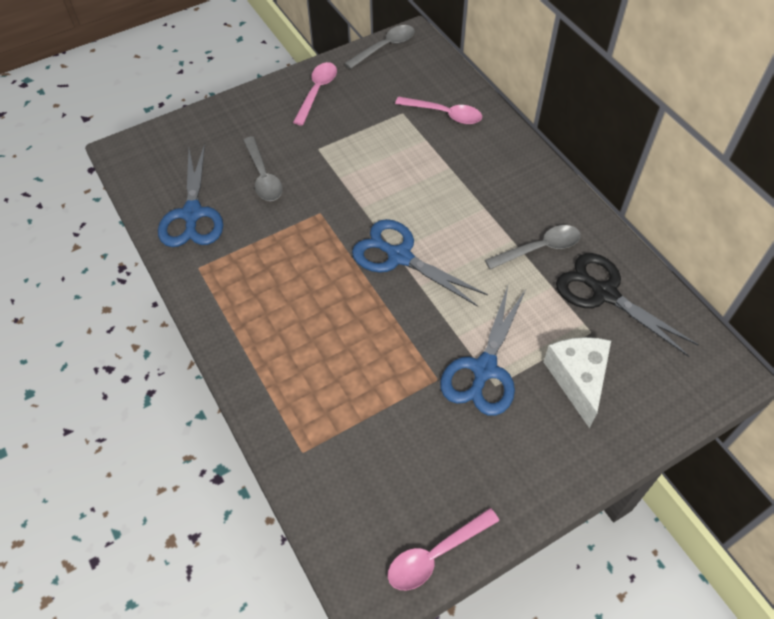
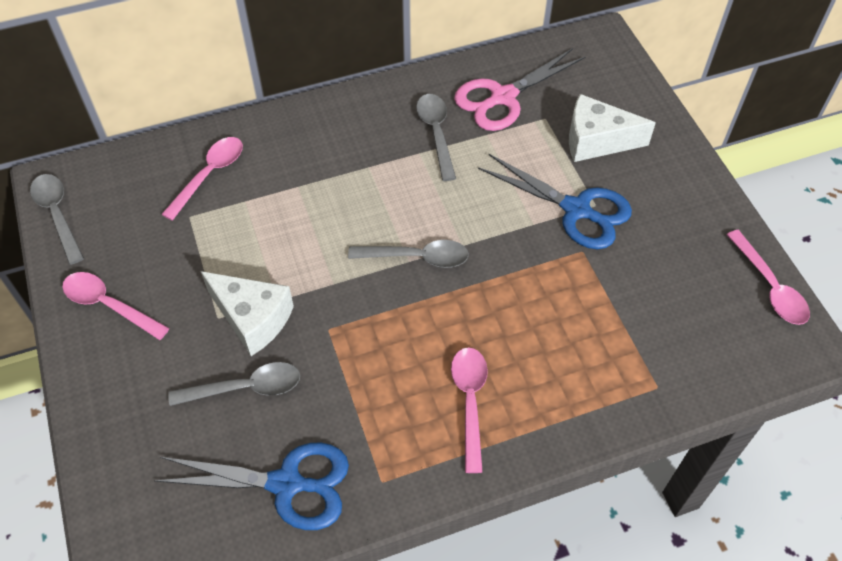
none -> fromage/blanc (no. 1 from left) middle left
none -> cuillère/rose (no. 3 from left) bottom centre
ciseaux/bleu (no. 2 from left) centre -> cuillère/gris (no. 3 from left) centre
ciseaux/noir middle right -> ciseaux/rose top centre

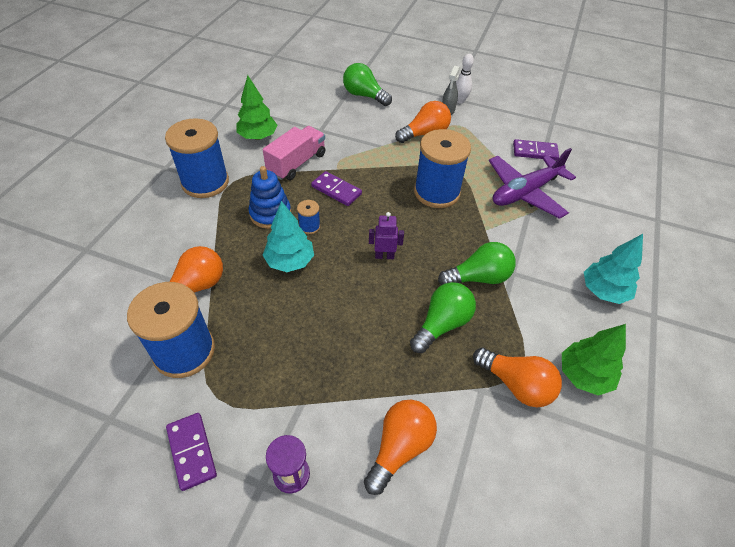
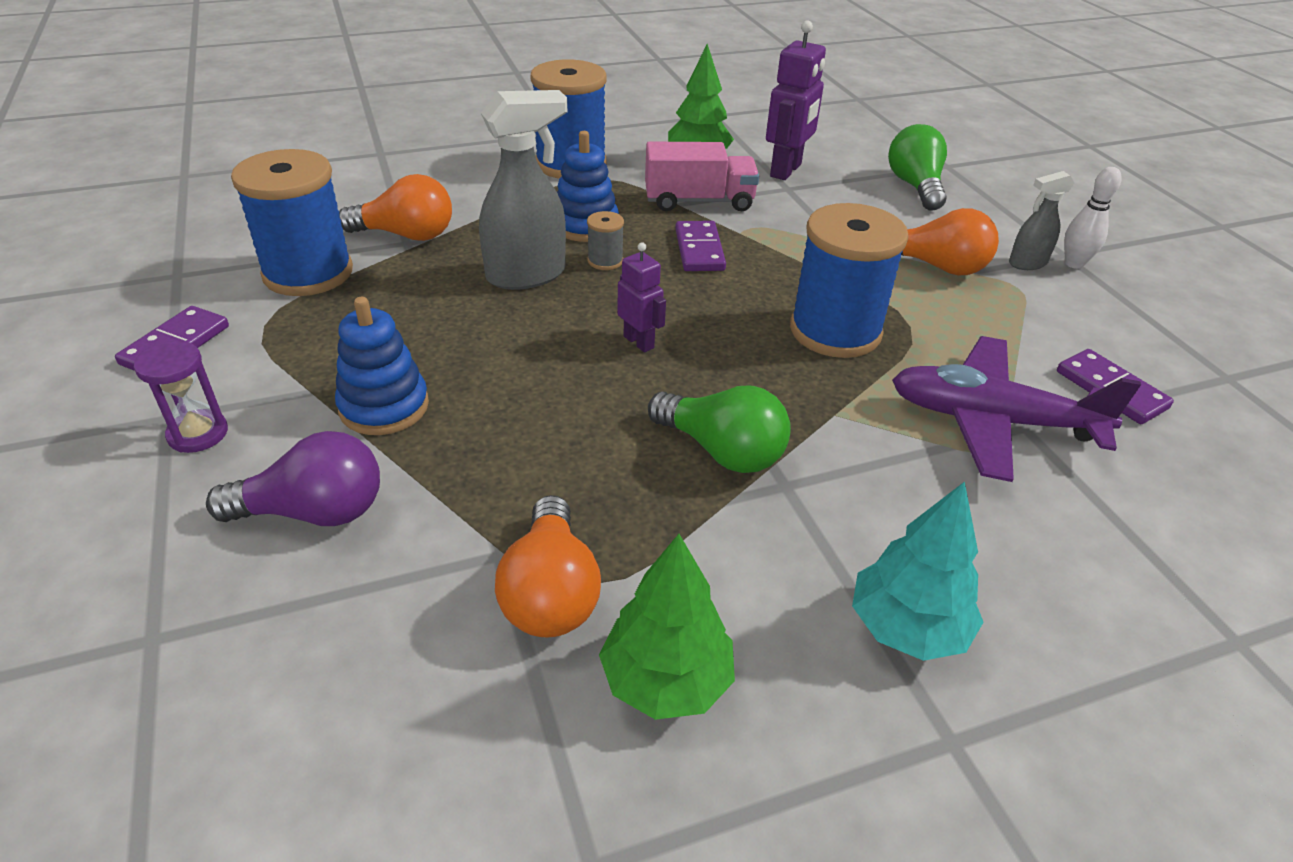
ampoule/vert (no. 2 from left) centre -> none
none -> jouet à empiler/bleu (no. 1 from left) middle left
none -> robot/violet (no. 2 from left) top centre
arbre/turquoise (no. 1 from left) centre -> vaporisateur/gris (no. 1 from left) top centre
bobine/bleu (no. 3 from left) centre -> bobine/gris top centre
ampoule/orange (no. 2 from left) bottom centre -> ampoule/violet middle left

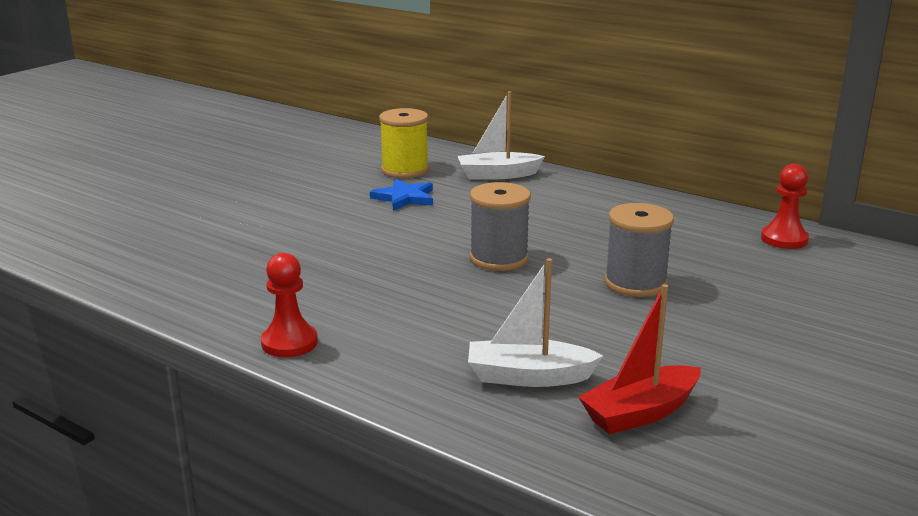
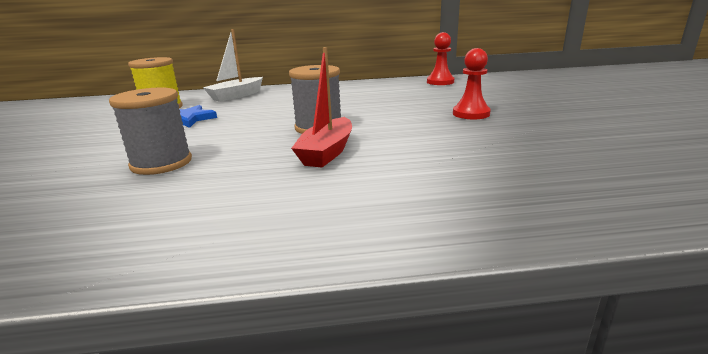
bateau/blanc (no. 2 from left) centre -> none
pion/rouge (no. 1 from left in the first image) middle left -> pion/rouge (no. 2 from left) top right, shifted
bateau/rouge bottom right -> bateau/rouge top centre, shifted
bobine/gris (no. 2 from left in the first image) middle right -> bobine/gris (no. 1 from left) middle left, shifted

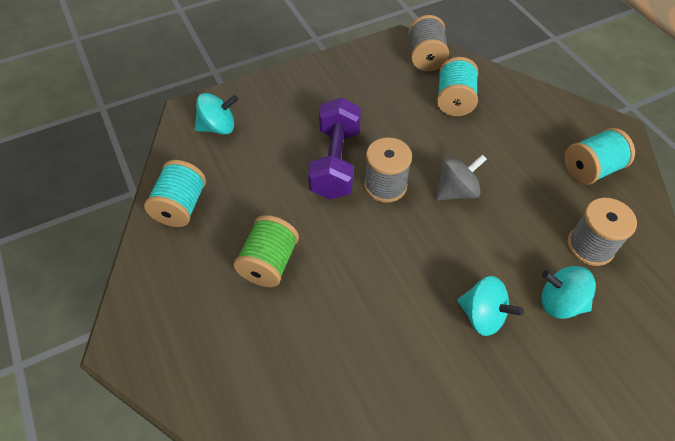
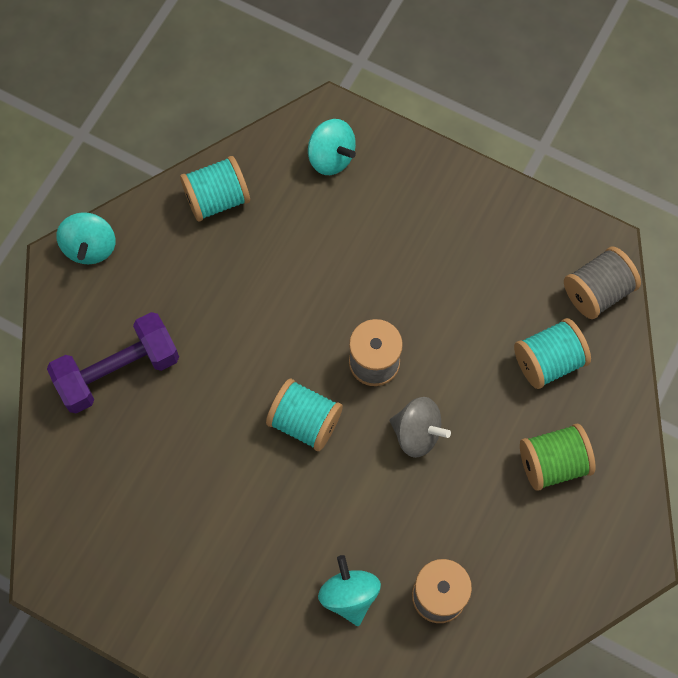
bobine/vert centre -> bobine/vert bottom right, shifted
haltère/violet centre -> haltère/violet middle left, shifted
toupie/turquoise (no. 2 from left in the first image) bottom right -> toupie/turquoise (no. 1 from left) middle left, shifted
bobine/turquoise (no. 3 from left in the first image) middle right -> bobine/turquoise (no. 2 from left) centre, shifted

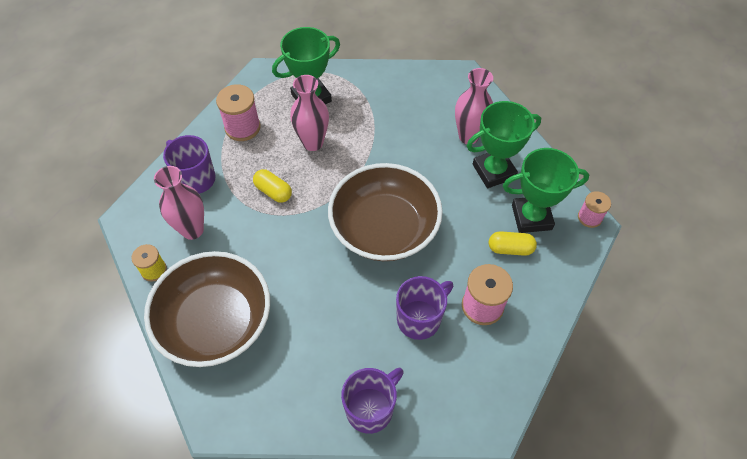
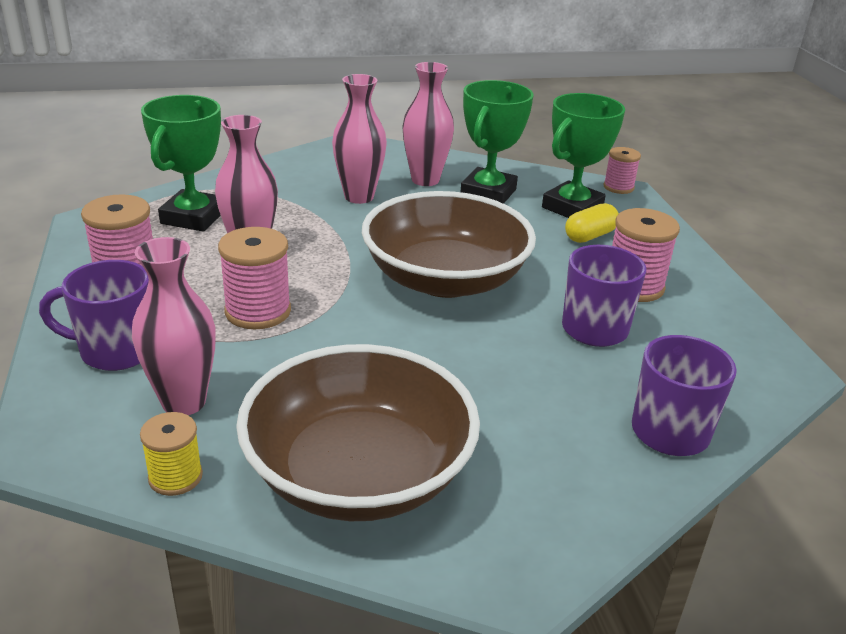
none -> vase/rose (no. 3 from left) top centre
gélule/jaune (no. 1 from left) centre -> bobine/rose (no. 2 from left) middle left

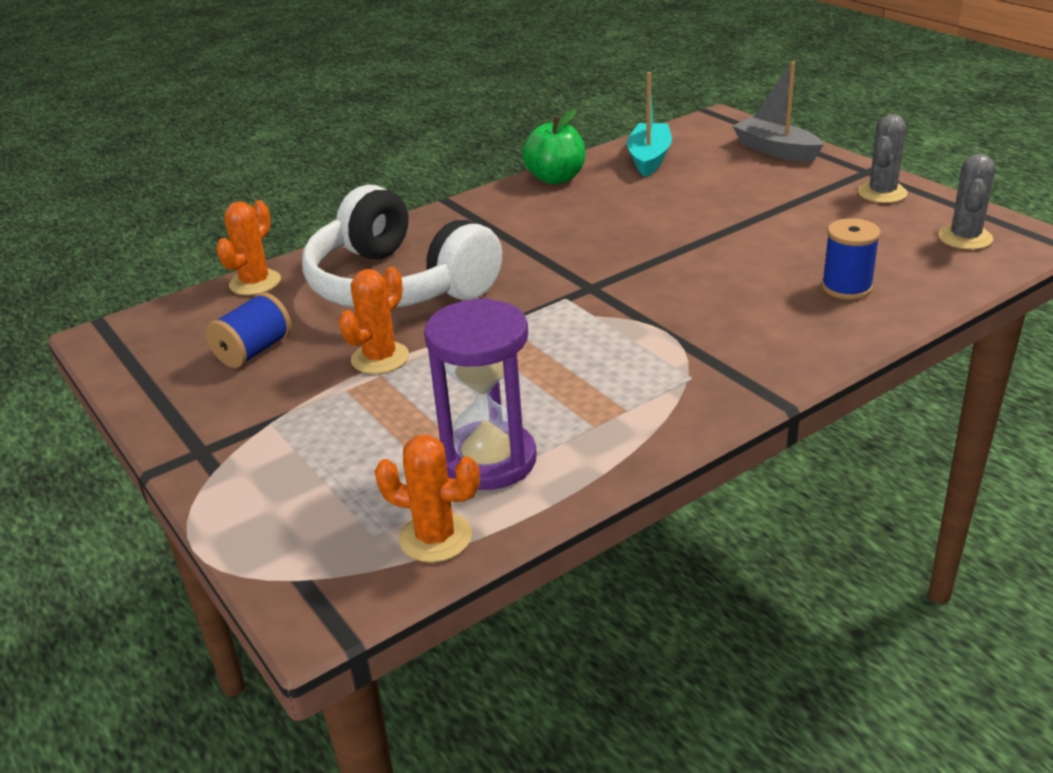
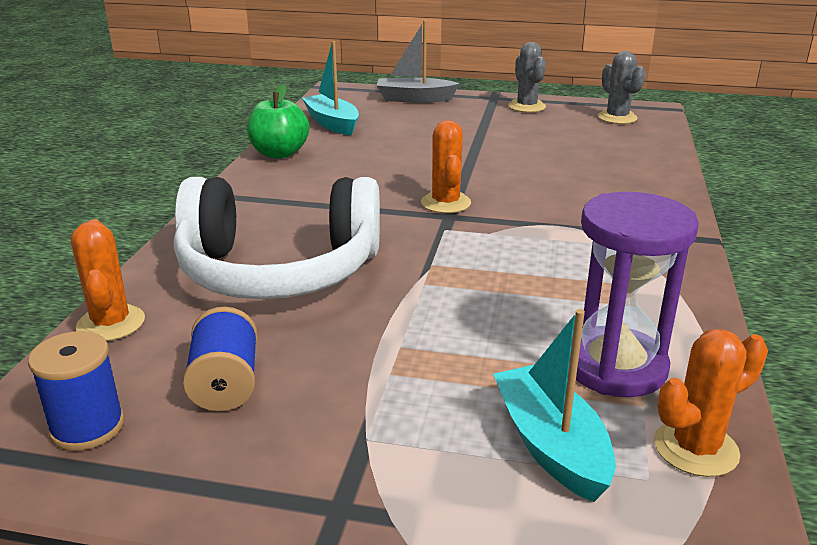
none -> bateau/turquoise (no. 2 from left) bottom right
cactus/orange (no. 2 from left) centre -> cactus/orange (no. 2 from left) top centre, shifted
bobine/bleu (no. 2 from left in the first image) middle right -> bobine/bleu (no. 1 from left) bottom left, shifted

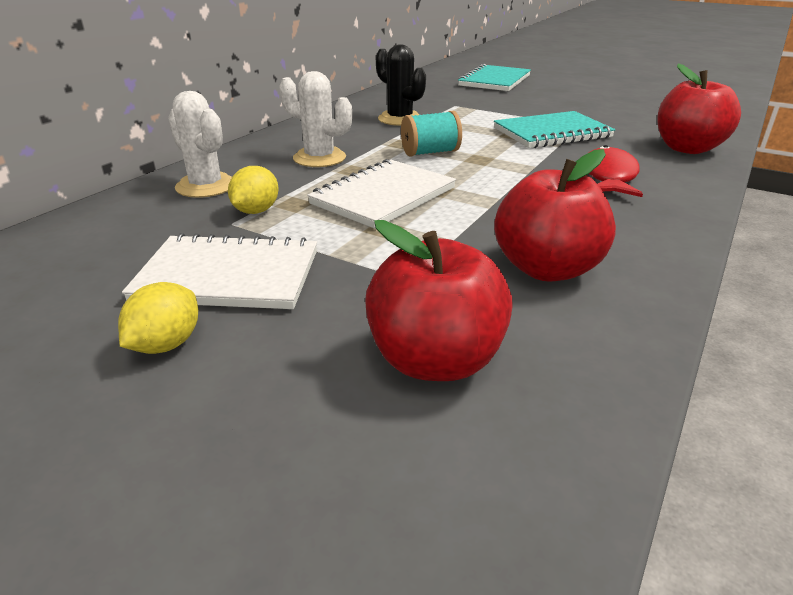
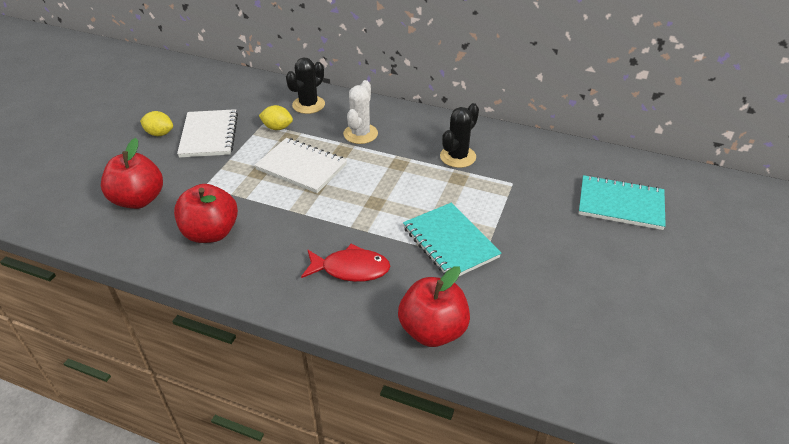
bobine/turquoise top centre -> none
cactus/blanc (no. 1 from left) top left -> cactus/noir (no. 1 from left) top centre

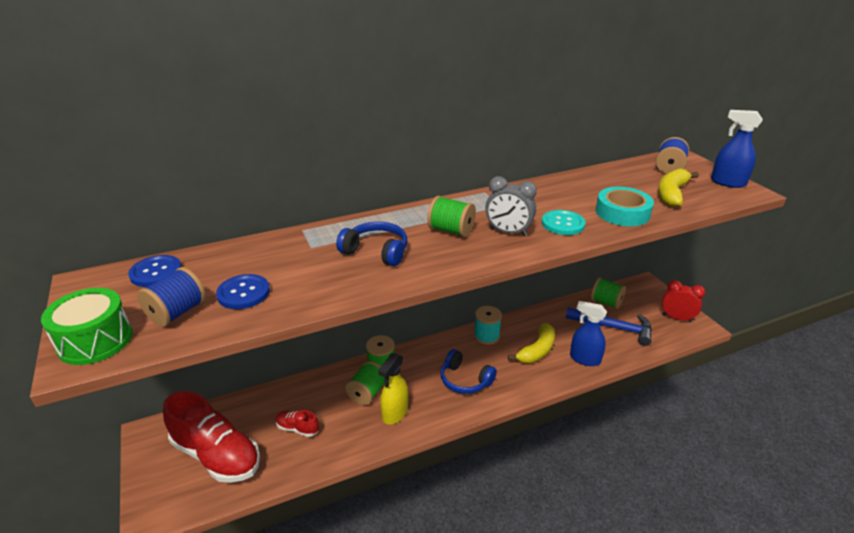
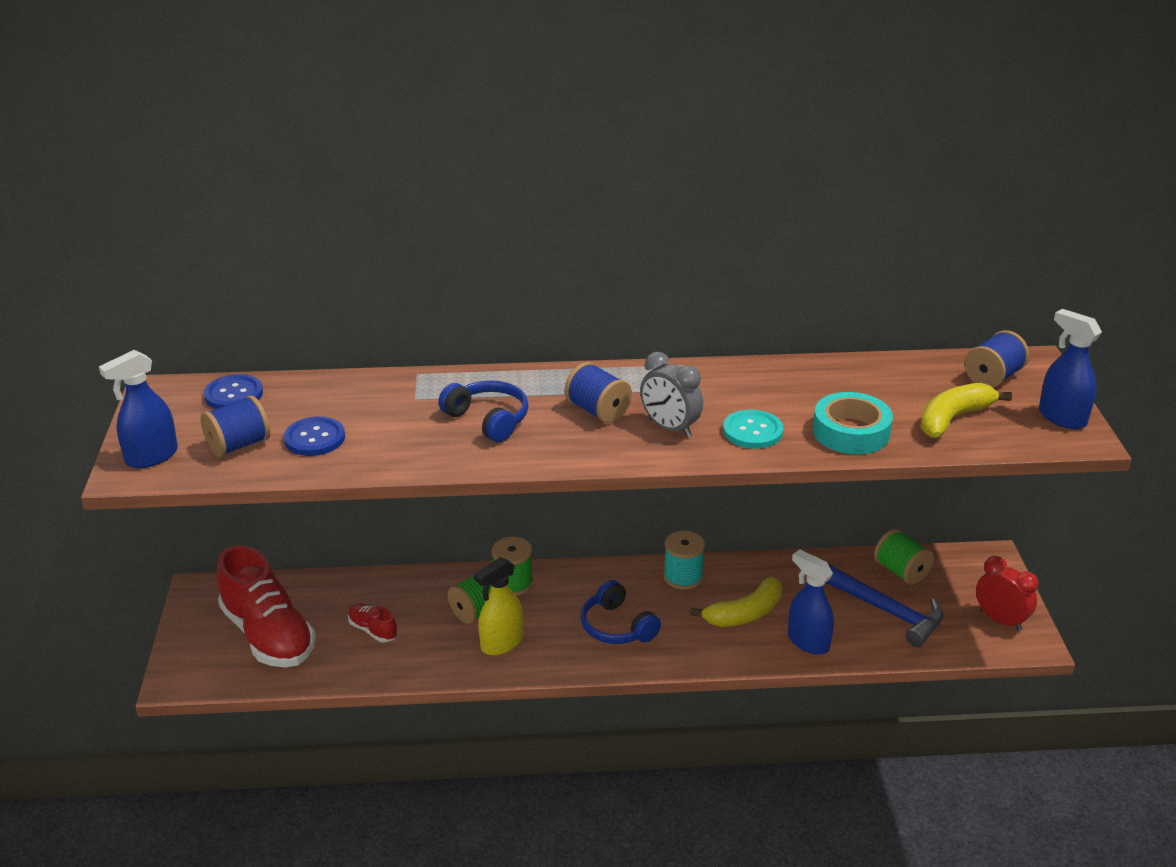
tambour/vert middle left -> vaporisateur/bleu (no. 1 from left) middle left
bobine/vert (no. 3 from left) centre -> bobine/bleu (no. 2 from left) centre

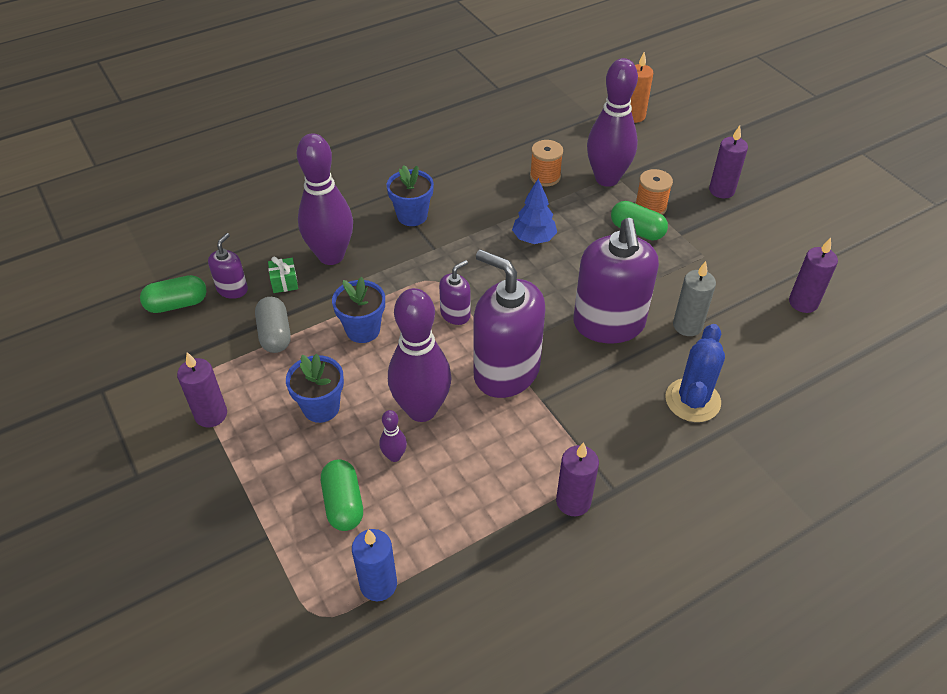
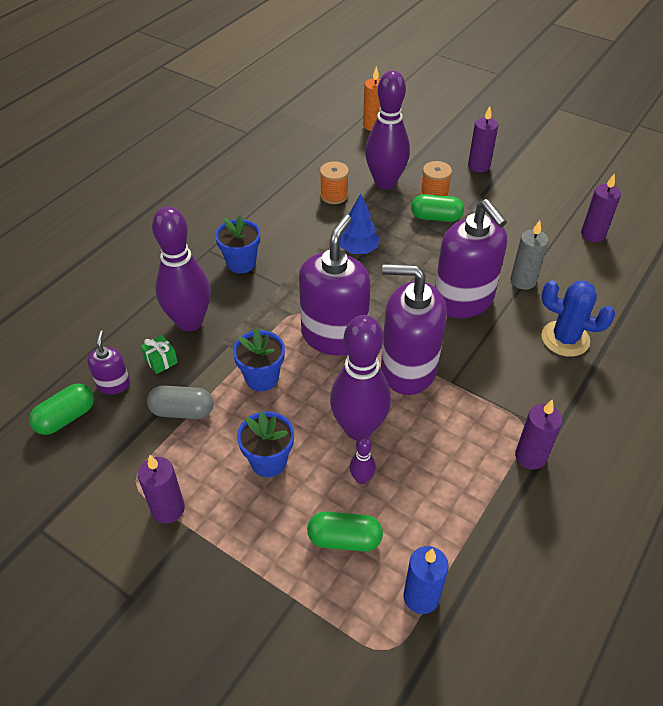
gélule/gris middle left, 45 degrees counterclockwise
gélule/vert (no. 2 from left) bottom centre, 45 degrees counterclockwise
cactus/bleu middle right, 60 degrees counterclockwise
distributeur de savon/violet (no. 2 from left) centre, x2.14

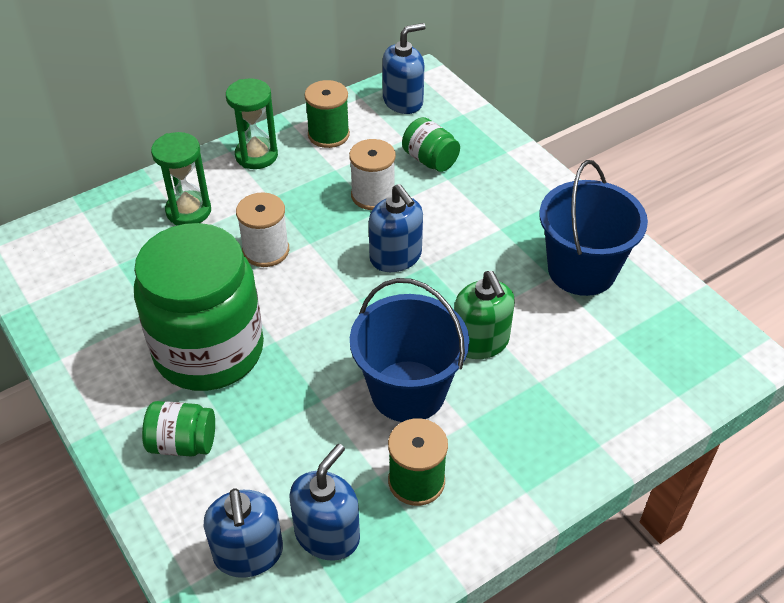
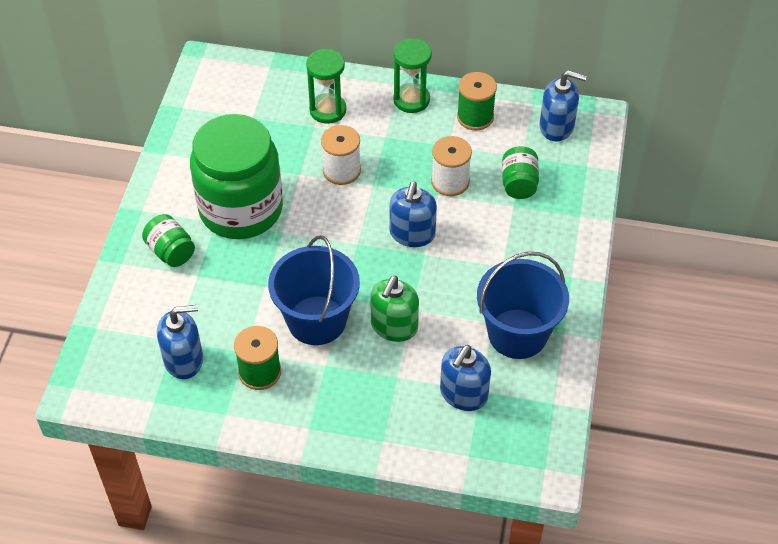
distributeur de savon/bleu (no. 1 from left in the first image) bottom left -> distributeur de savon/bleu (no. 3 from left) bottom centre, shifted

